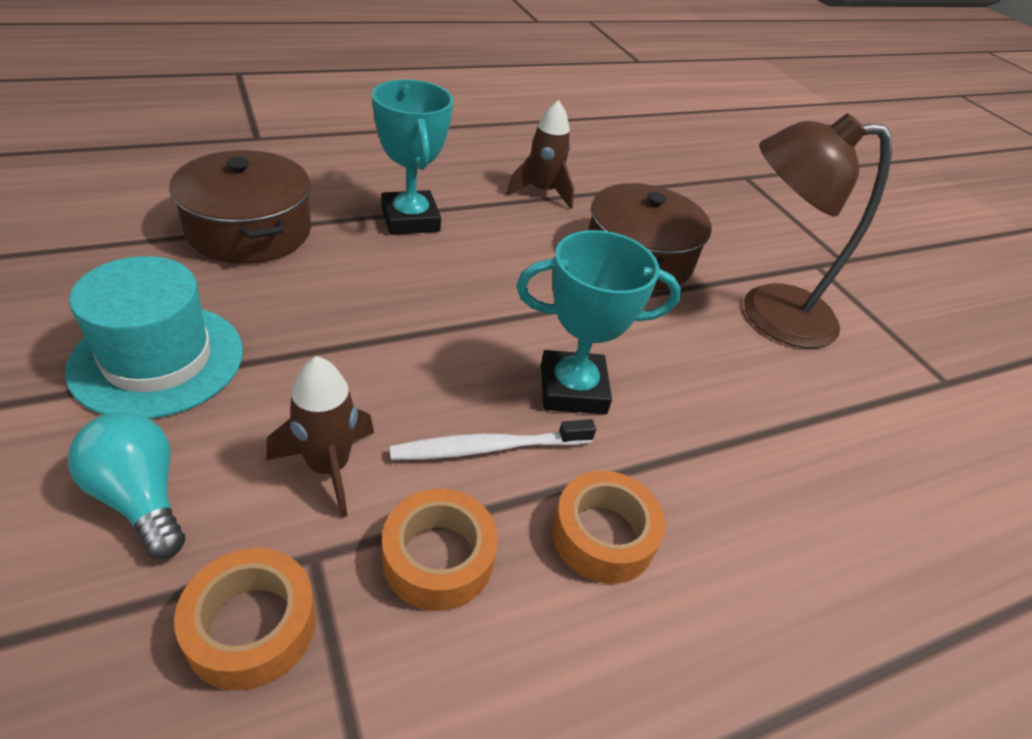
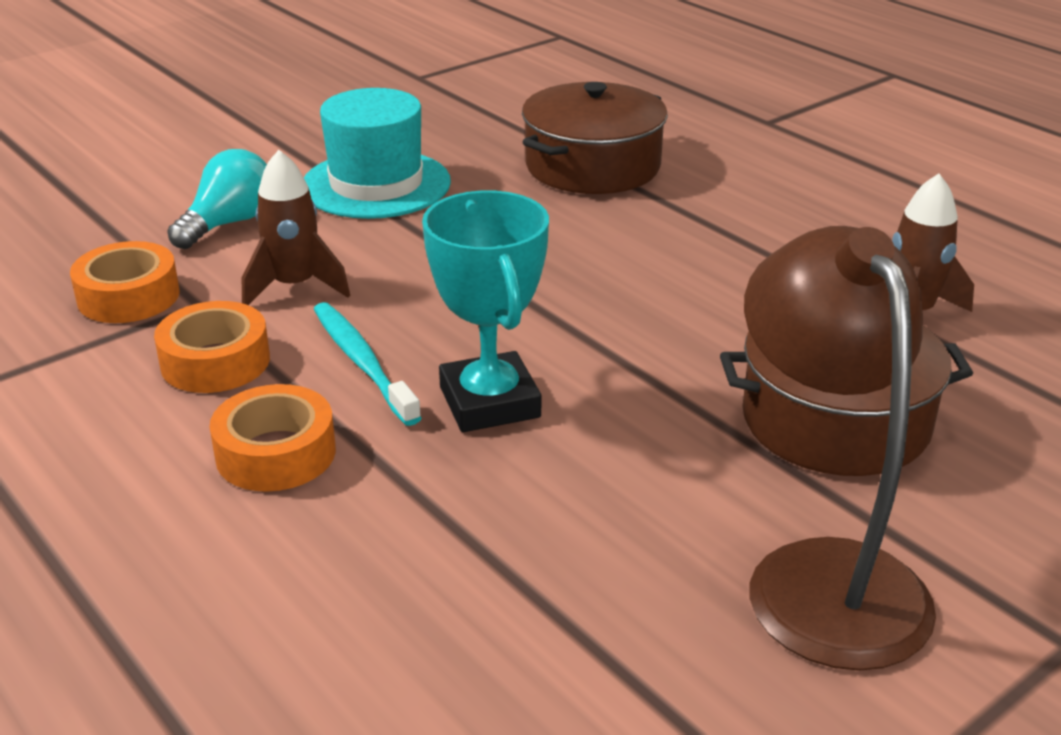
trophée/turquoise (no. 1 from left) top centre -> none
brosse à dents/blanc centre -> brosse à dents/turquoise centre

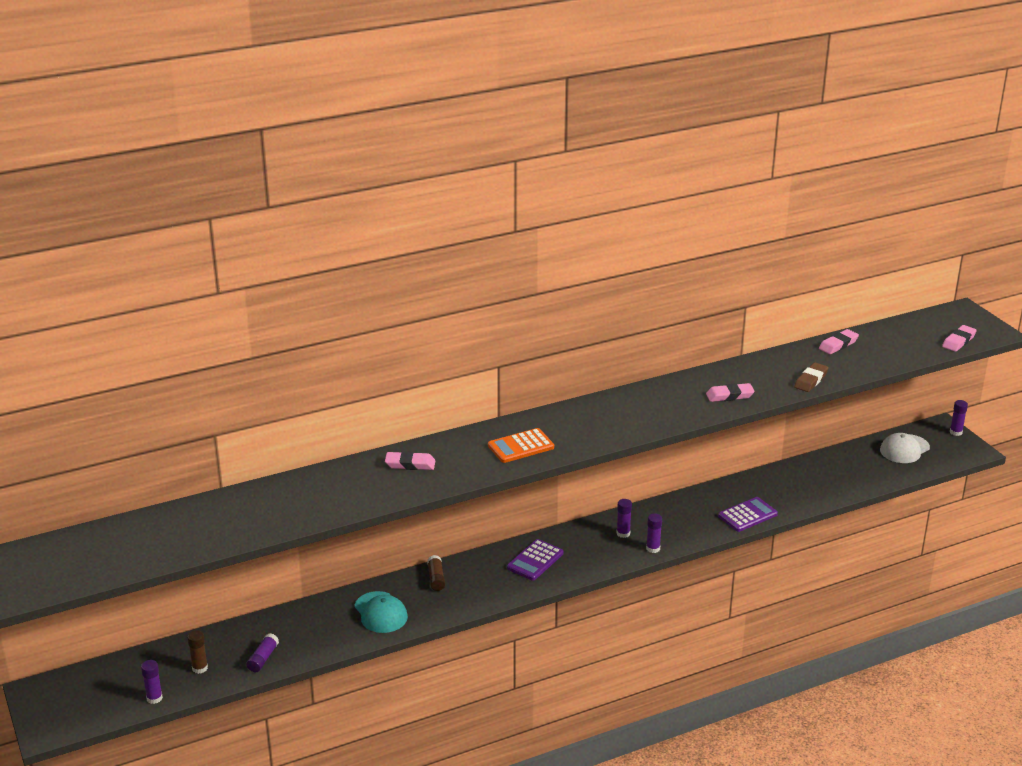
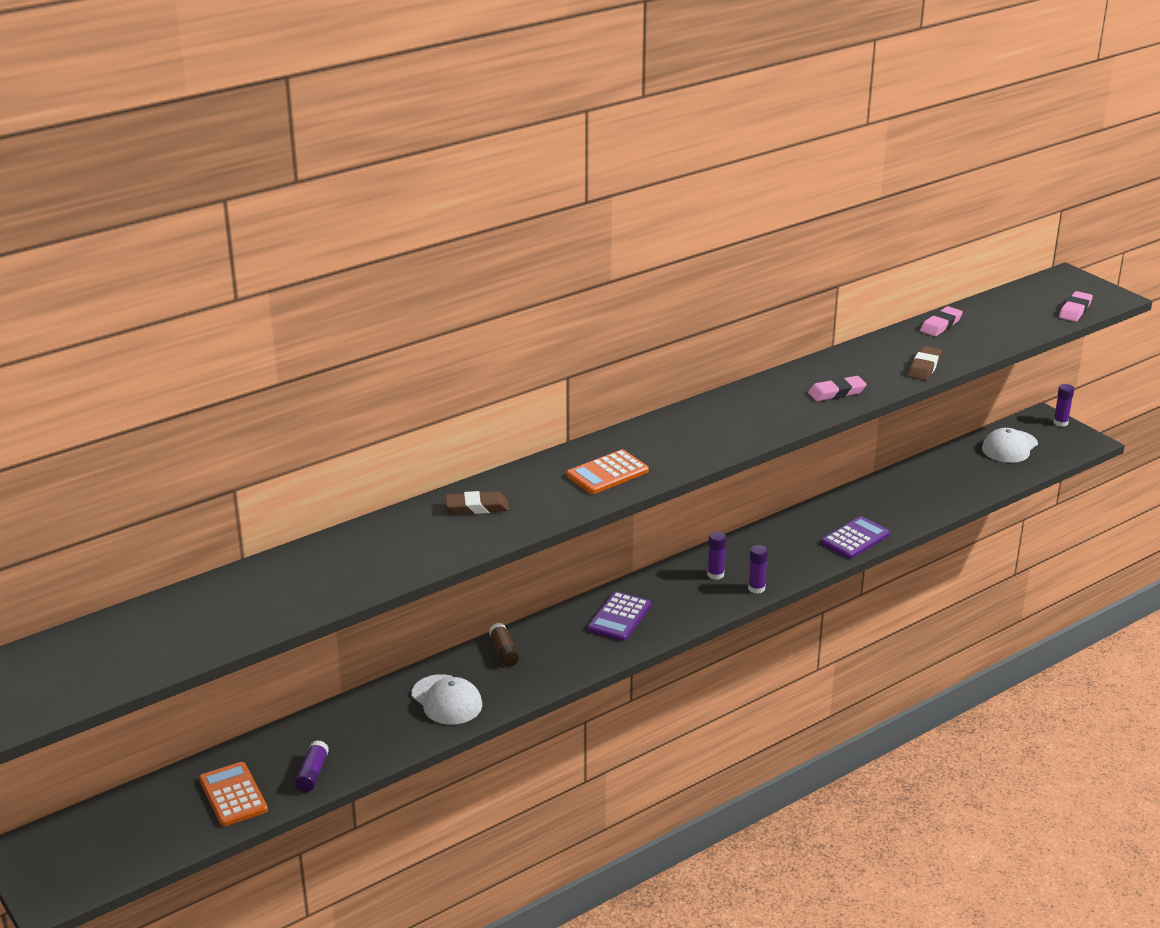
bâton de colle/violet (no. 1 from left) bottom left -> none
bâton de colle/marron (no. 1 from left) bottom left -> calculatrice/orange (no. 1 from left) bottom left
casquette/turquoise bottom centre -> casquette/blanc (no. 1 from left) bottom centre
gomme/rose (no. 1 from left) centre -> gomme/marron (no. 1 from left) centre

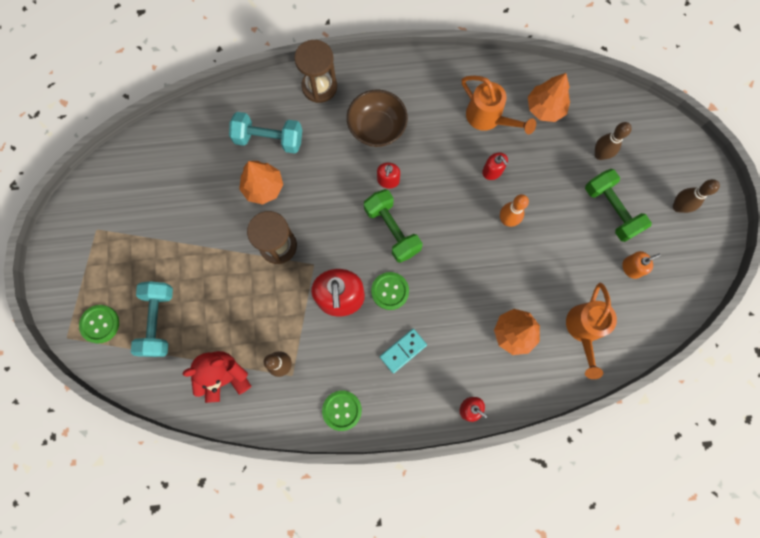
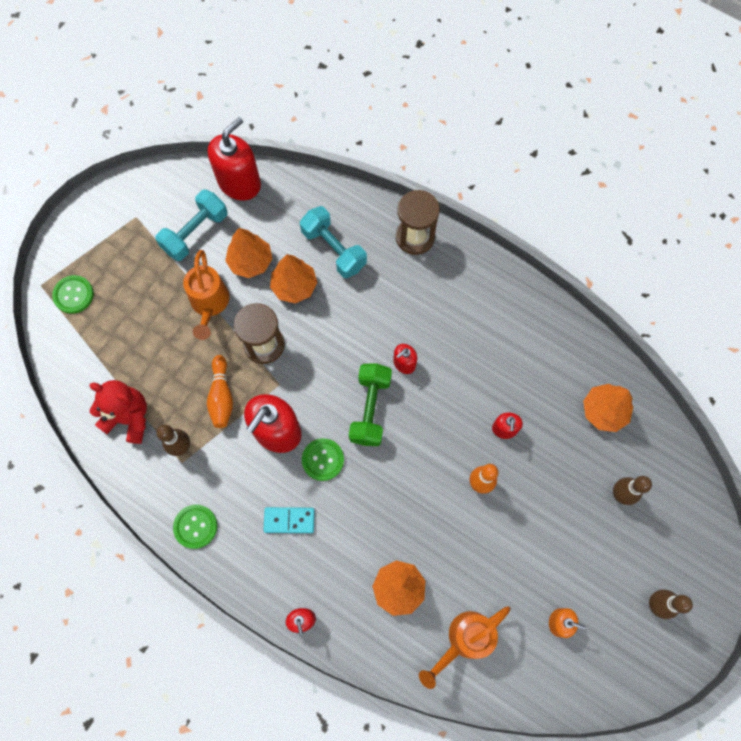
bol/marron top centre -> none
haltère/vert (no. 2 from left) middle right -> none
none -> quille/orange (no. 1 from left) middle left
none -> distributeur de savon/rouge (no. 1 from left) top left
none -> arbre/orange (no. 1 from left) centre
haltère/turquoise (no. 1 from left) middle left -> haltère/turquoise (no. 1 from left) top left, shifted
arrosoir/orange (no. 1 from left) top centre -> arrosoir/orange (no. 1 from left) middle left, shifted

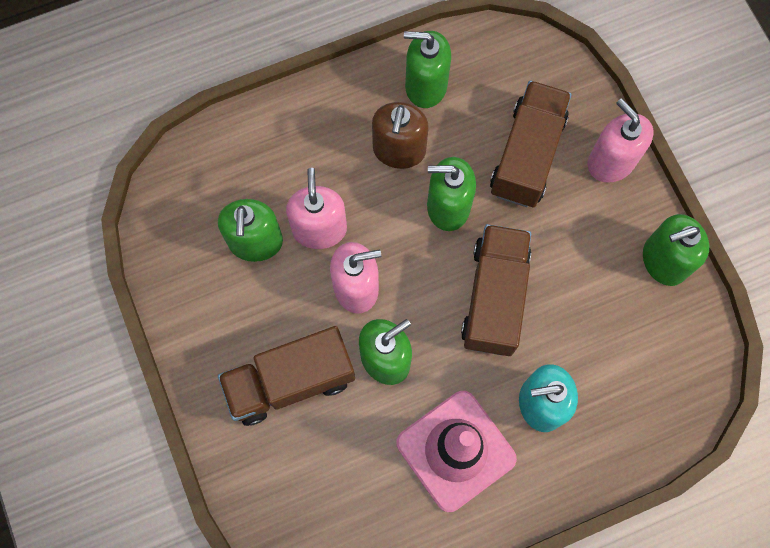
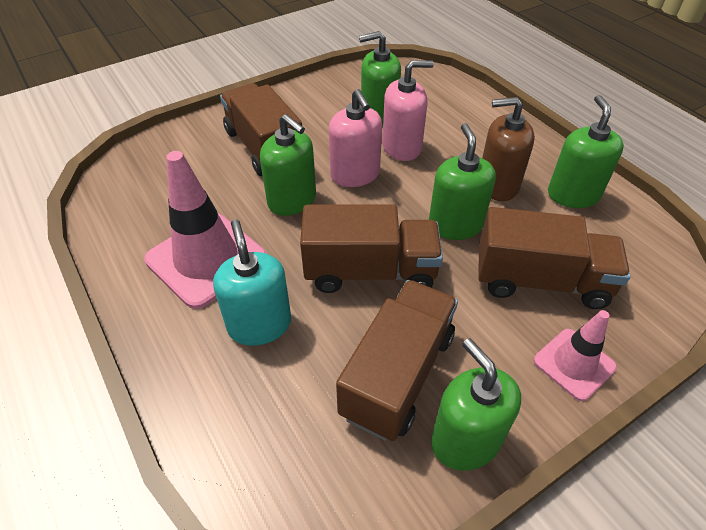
none -> camion/marron (no. 3 from left) bottom centre
distributeur de savon/rose (no. 3 from left) top right -> cône de chantier/rose (no. 2 from left) bottom right

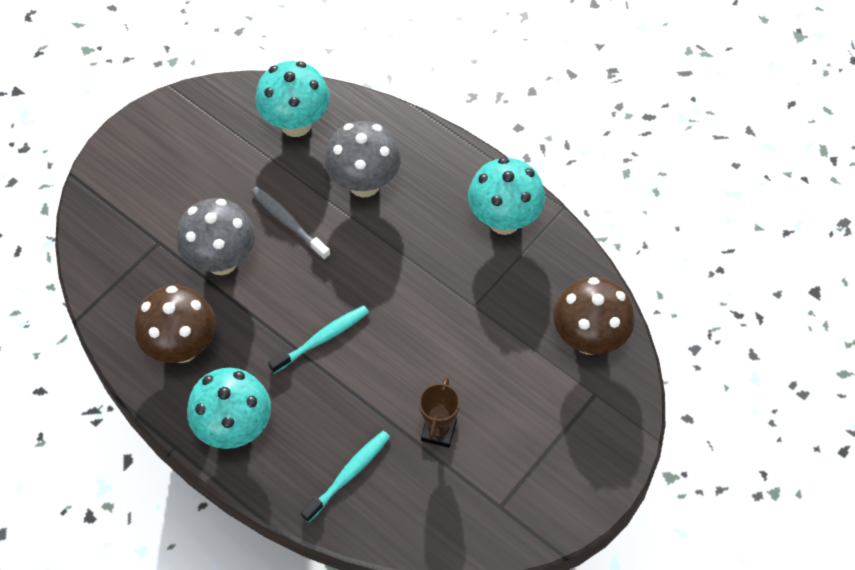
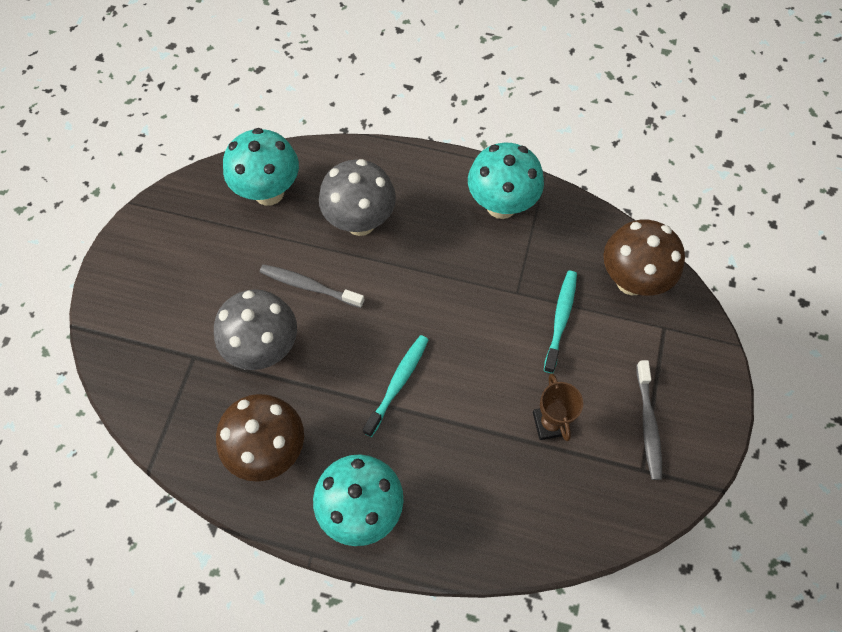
none -> brosse à dents/gris (no. 2 from left) middle right
brosse à dents/turquoise (no. 2 from left) bottom centre -> brosse à dents/turquoise (no. 2 from left) centre, shifted

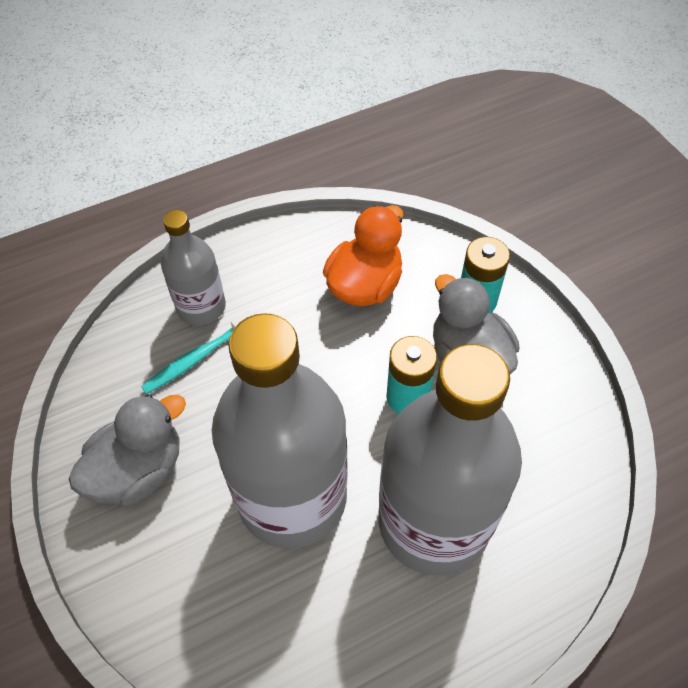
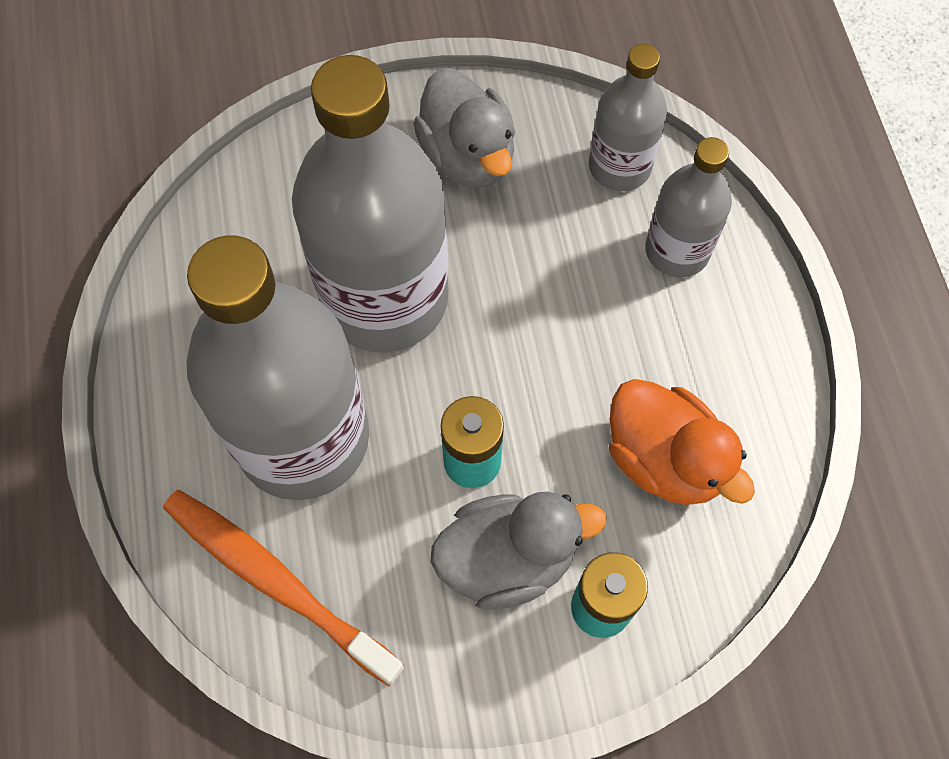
brosse à dents/turquoise middle left -> none
none -> brosse à dents/orange bottom left
none -> bouteille/gris (no. 3 from left) top centre

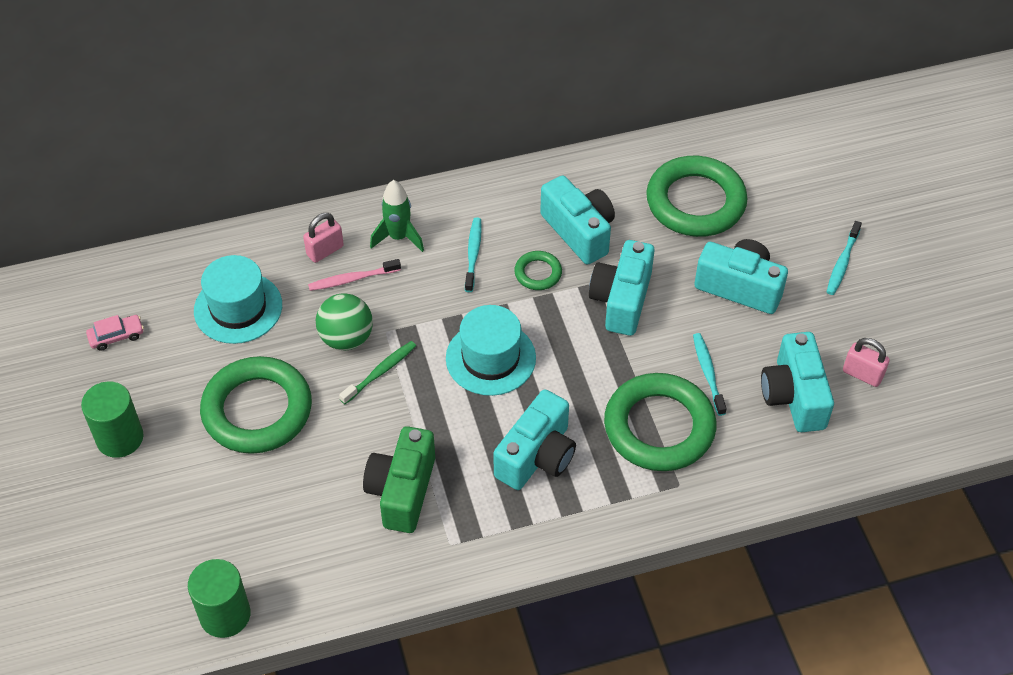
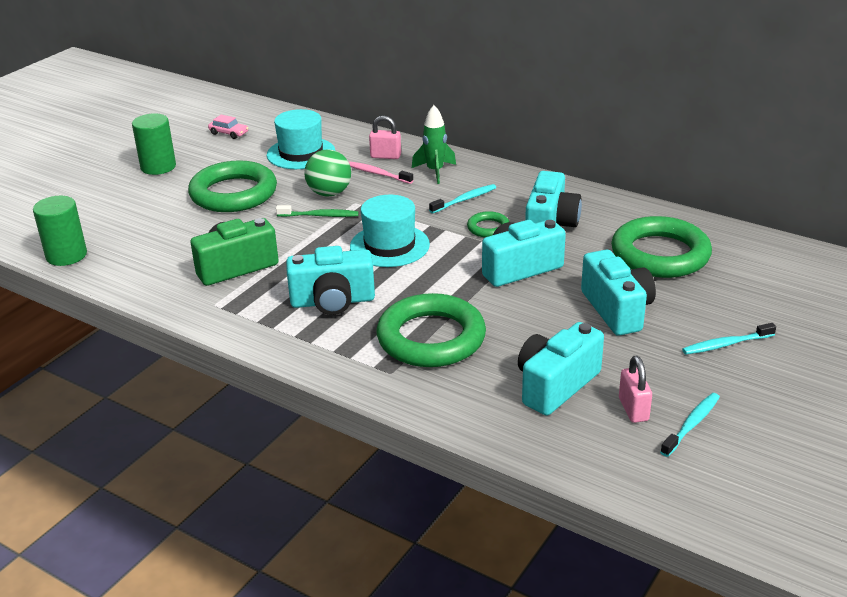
brosse à dents/turquoise (no. 2 from left) middle right -> brosse à dents/turquoise (no. 2 from left) bottom right, shifted

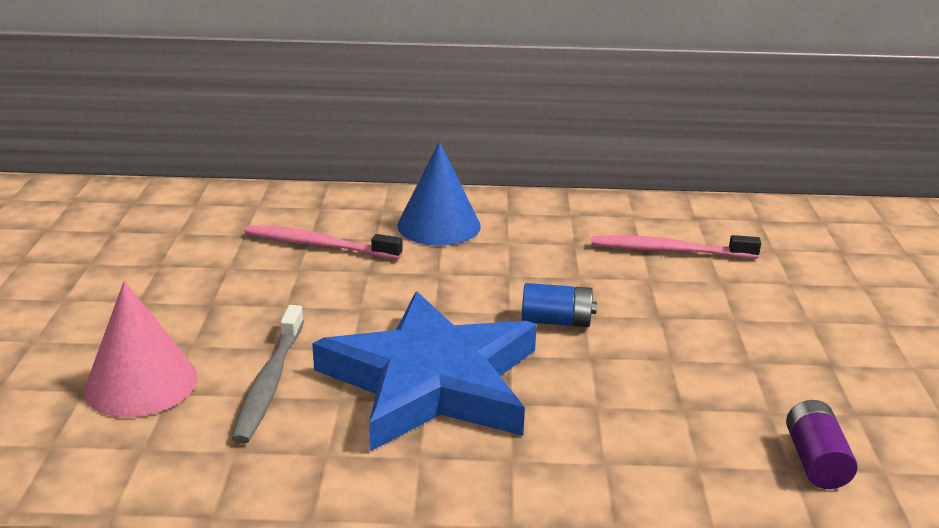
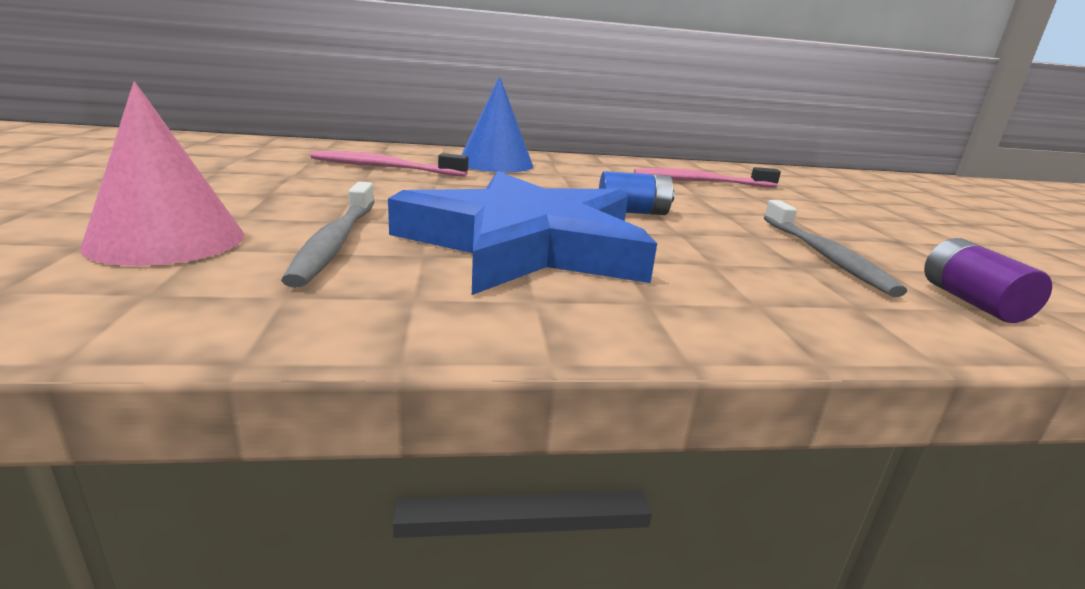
none -> brosse à dents/gris (no. 2 from left) middle right

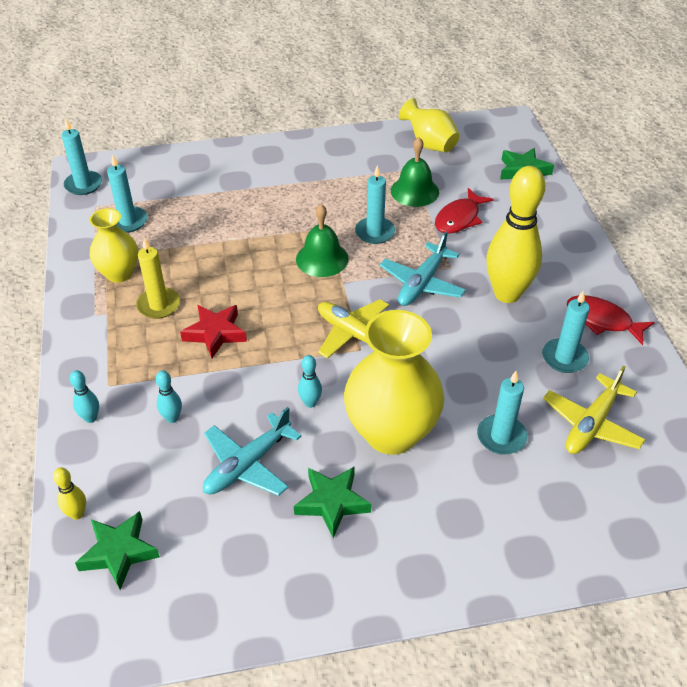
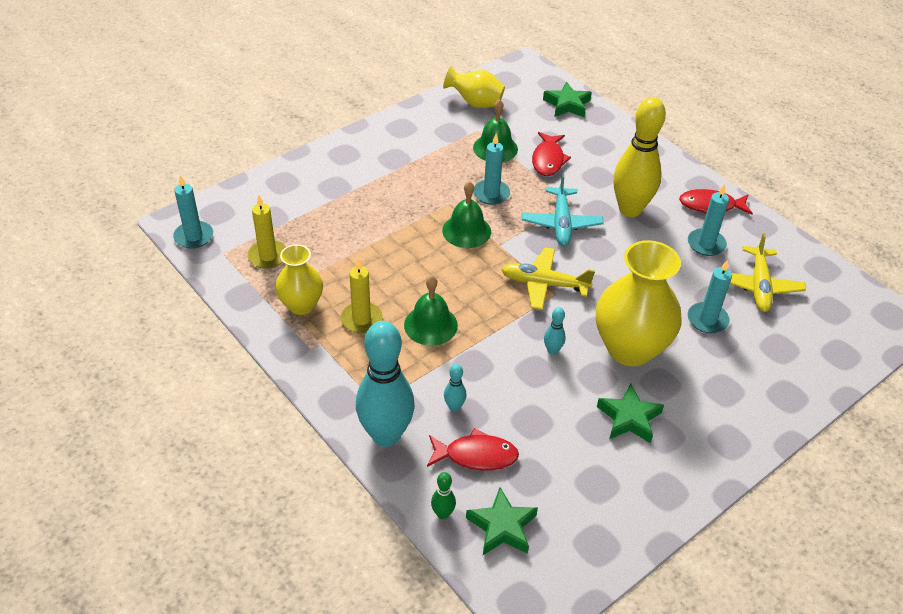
avion/turquoise (no. 1 from left) centre -> none
none -> poisson/rouge (no. 1 from left) bottom centre
étoile/rouge middle left -> cloche/vert (no. 1 from left) centre
quille/jaune (no. 1 from left) bottom left -> quille/vert bottom centre
bougie/turquoise (no. 2 from left) top left -> bougie/jaune (no. 1 from left) middle left
quille/turquoise (no. 1 from left) middle left -> quille/turquoise (no. 1 from left) centre, x2.47

